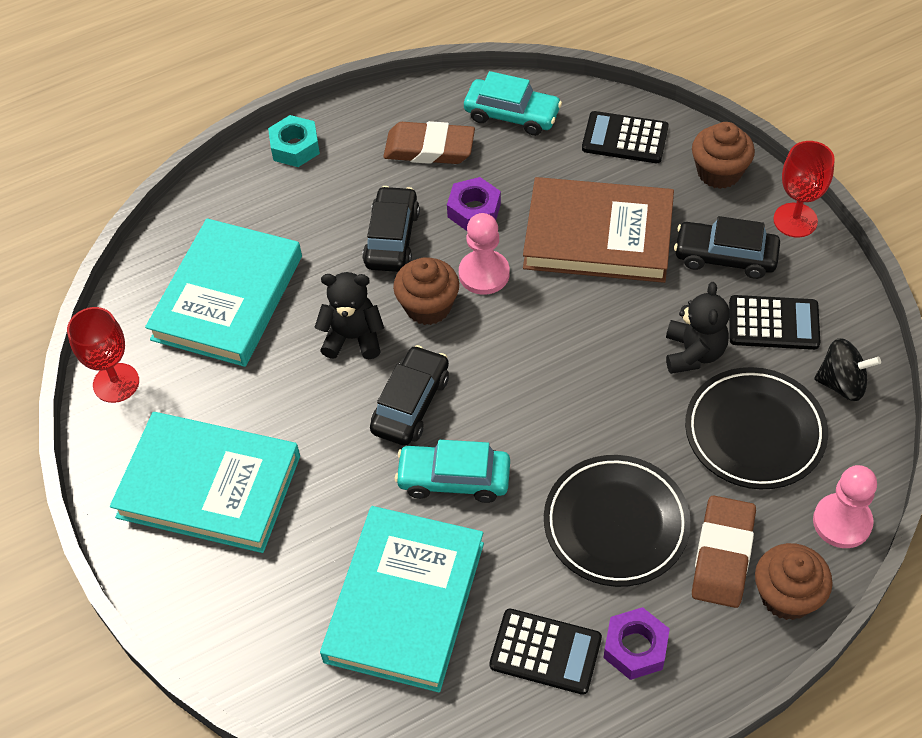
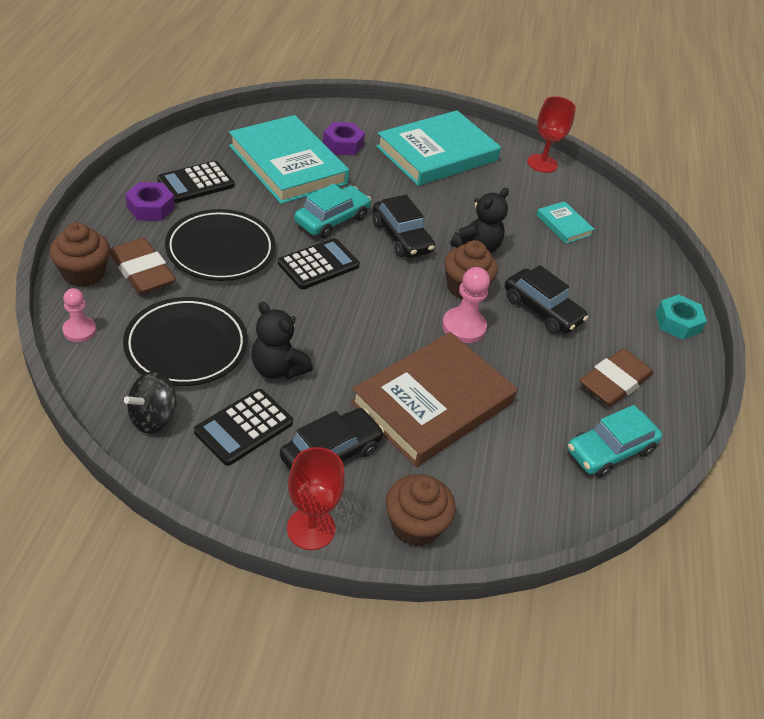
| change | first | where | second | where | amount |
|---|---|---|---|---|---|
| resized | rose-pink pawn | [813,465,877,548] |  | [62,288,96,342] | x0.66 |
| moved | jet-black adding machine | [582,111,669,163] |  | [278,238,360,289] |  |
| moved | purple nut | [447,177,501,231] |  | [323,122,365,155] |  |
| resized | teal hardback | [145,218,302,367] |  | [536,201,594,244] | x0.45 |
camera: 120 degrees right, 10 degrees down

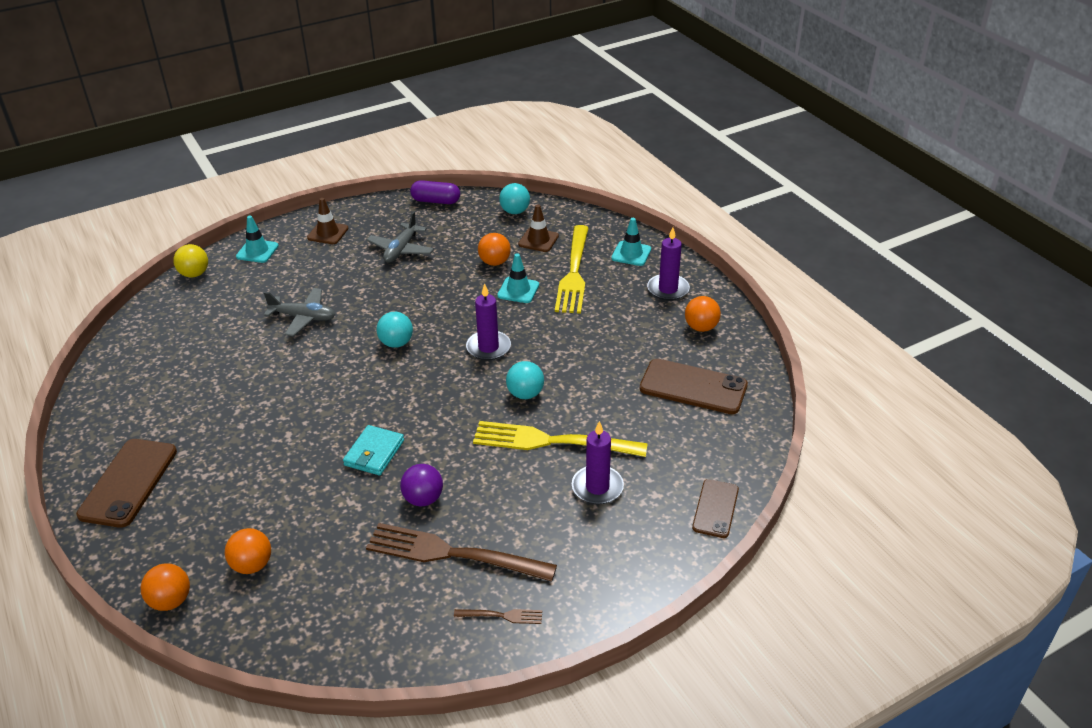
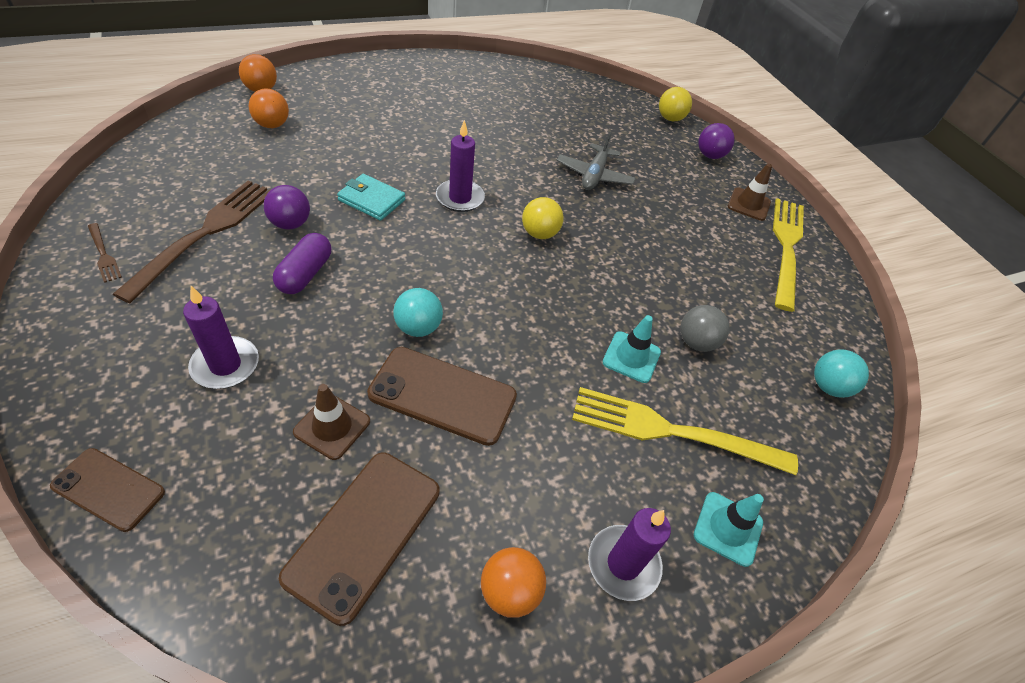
| change | first | where | second | where | amount |
|---|---|---|---|---|---|
| turned | brown fork | [454,609,542,624] |  | [88,223,122,283] | 45 degrees counterclockwise |
| moved | purple pill | [410,180,460,204] |  | [273,233,331,294] |  |
| moved | brown traffic cone | [518,204,559,252] |  | [293,384,370,460] |  |
| moved | brown smartphone | [76,439,177,528] |  | [367,347,517,446] |  |
| moved | purple wax candle | [466,283,511,360] |  | [436,120,485,212] |  |
| recoloured | teal ball | [377,312,413,348] | yellow ball | [522,197,564,239] |  |
| recoloured | orange-coloured ball | [478,233,511,266] | ash-grey ball | [681,305,729,352] |  |
| replaced | teal traffic cone | [236,216,279,263] | purple ball | [698,123,735,159] |  |
| moved | yellow fork | [473,421,648,457] |  | [773,198,804,312] |  |
| removed | ash-grey toy plane | [367,211,434,263] |  |  |  |
camera: 90 degrees right, 10 degrees up

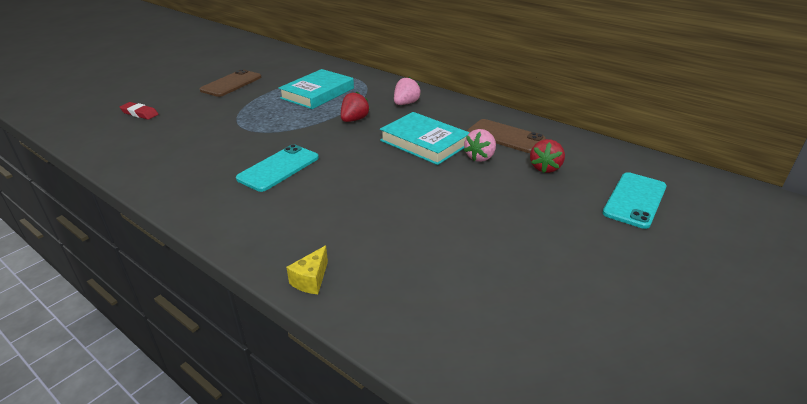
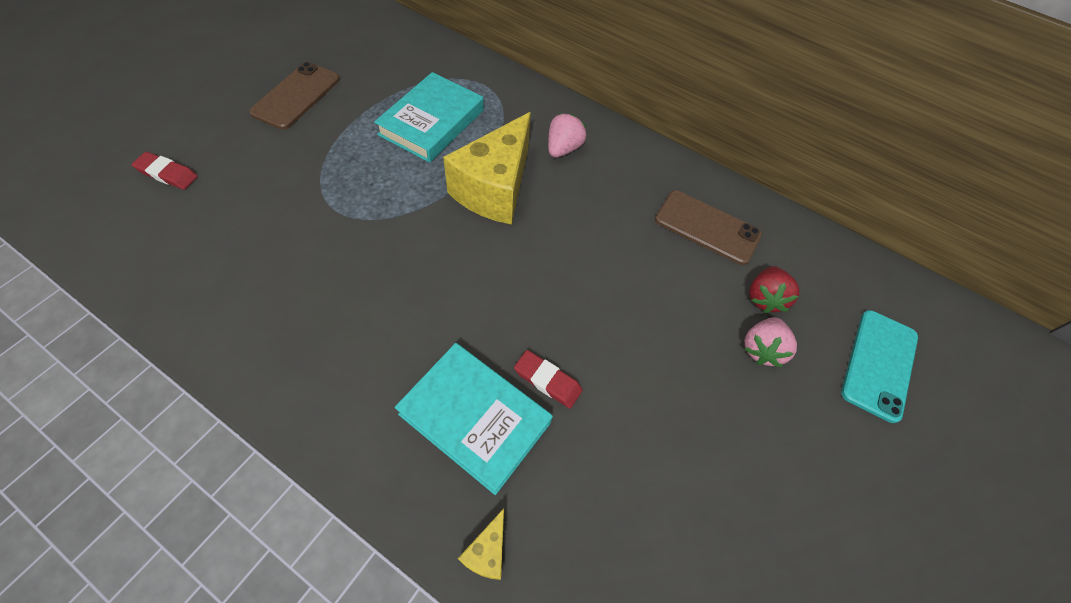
| change | first | where | second | where | amount |
|---|---|---|---|---|---|
| moved | teal hardback | [380,112,470,165] |  | [395,343,553,495] |  |
| replaced | red toy strawberry | [341,91,370,122] | yellow cheese wedge | [443,112,531,225] |  |
| added |  |  | red eraser | [514,350,583,409] |  |
| moved | rose-pink toy strawberry | [464,129,496,162] |  | [744,317,797,367] |  |
| removed | teal smartphone | [236,144,319,192] |  |  |  |
camera: 10 degrees left, 25 degrees up

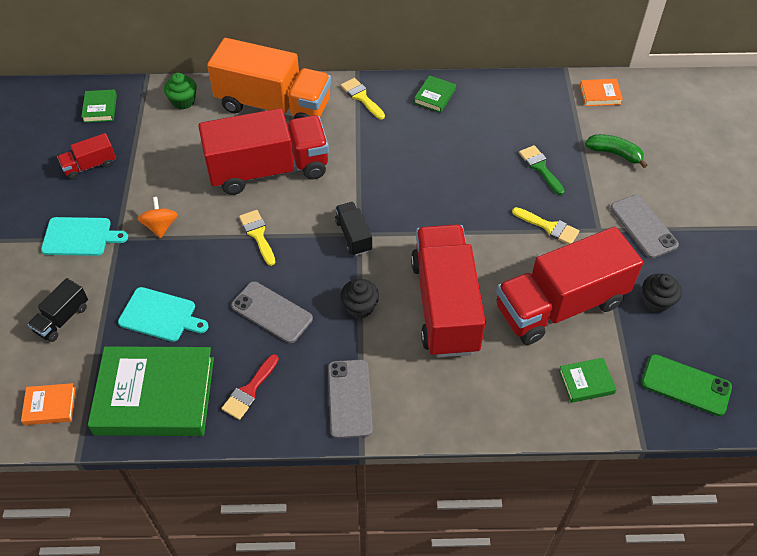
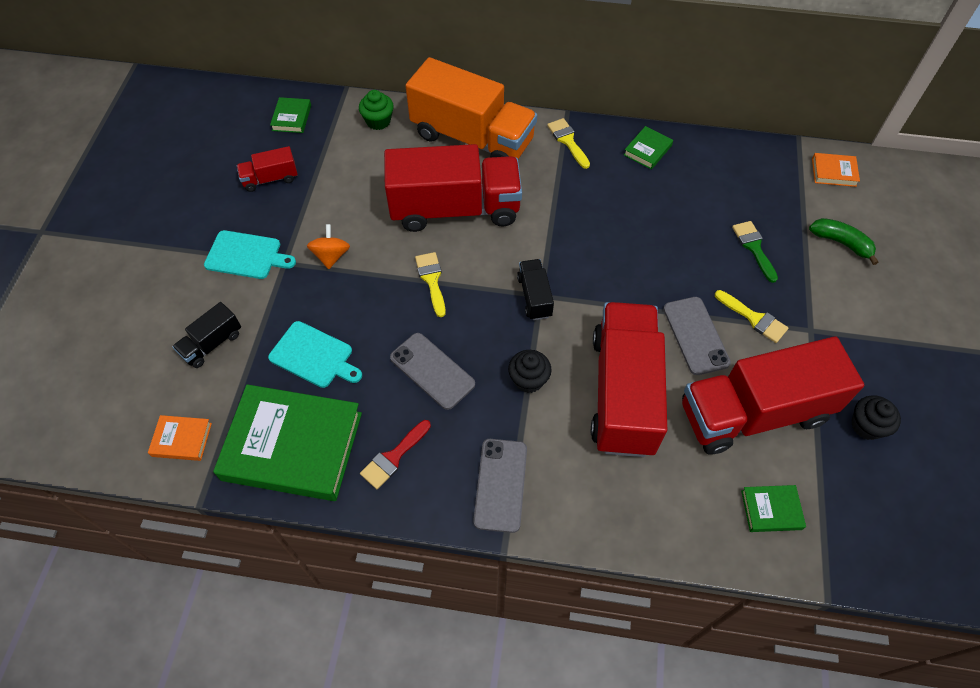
| change | first | where | second | where | amount |
|---|---|---|---|---|---|
| moved | ash-grey smartphone | [610,195,679,258] |  | [663,297,731,375] |  |
| removed | leaf-green smartphone | [641,354,732,416] |  |  |  |
camera: 10 degrees right, 5 degrees up

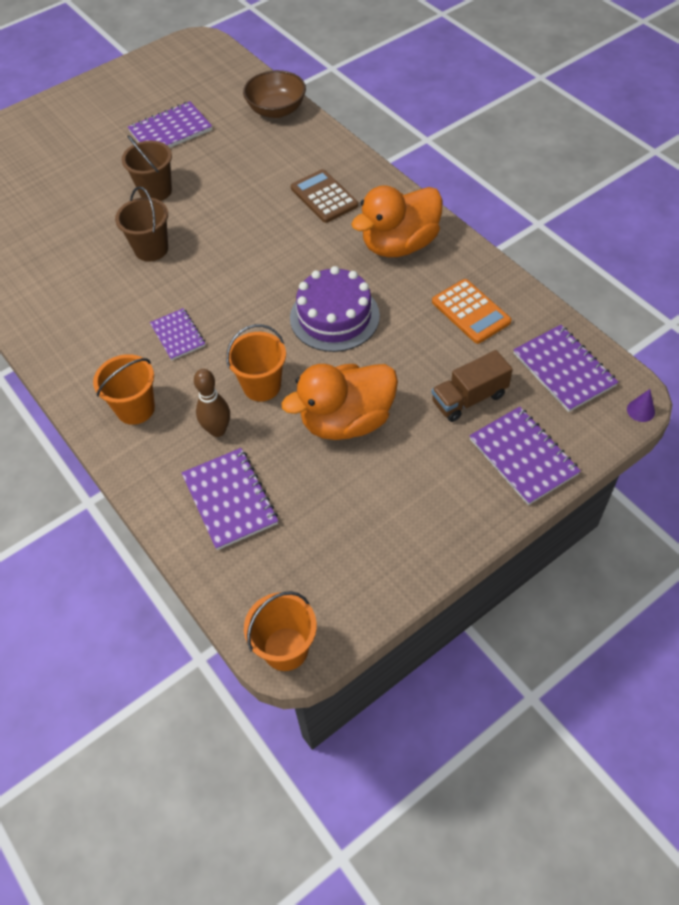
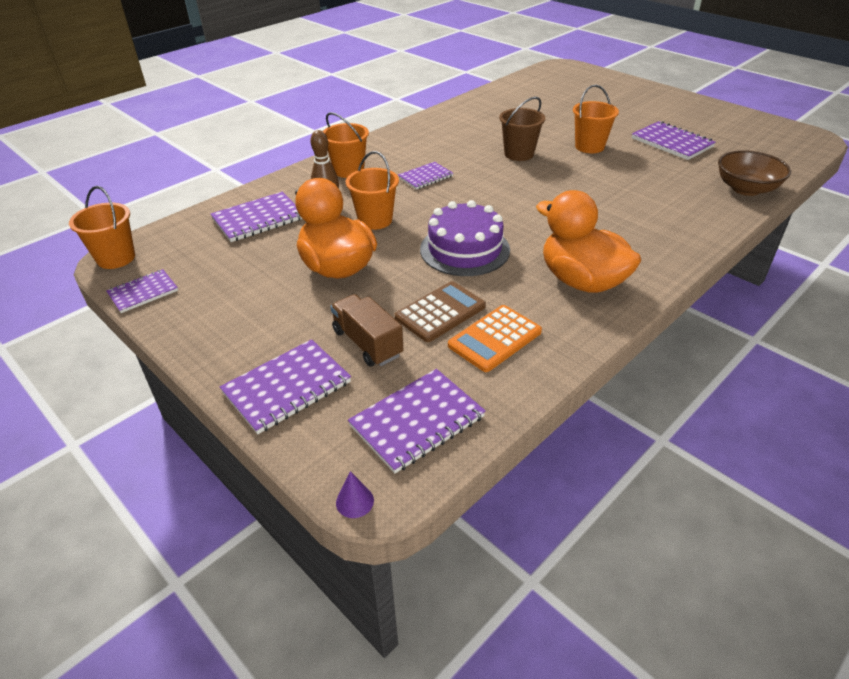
| change | first | where | second | where | amount |
|---|---|---|---|---|---|
| added |  |  | purple exercise book | [106,269,178,313] |  |
| moved | brown adding machine | [291,169,358,223] |  | [395,281,486,342] |  |
| recoloured | brown bucket | [122,135,172,201] | orange-coloured bucket | [573,85,619,153] |  |
camera: 80 degrees right, 15 degrees down

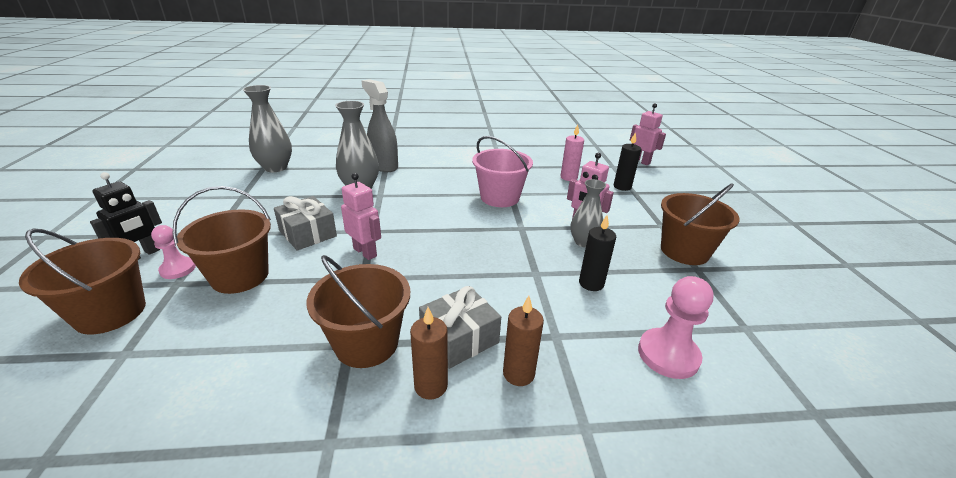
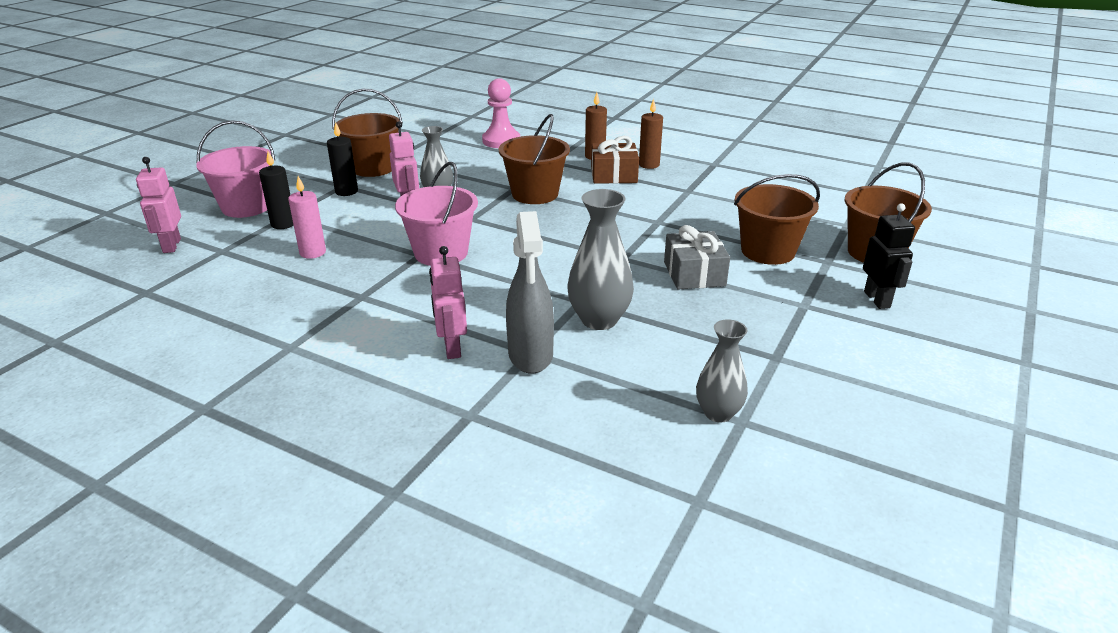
| change | first | where | second | where | amount |
|---|---|---|---|---|---|
| added |  |  | rose-pink bucket | [196,120,275,218] |  |
| moved | jet-black wax candle | [579,215,616,291] |  | [327,122,358,196] |  |
| moved | rose-pink robot figure | [341,173,381,260] |  | [429,246,467,359] |  |
| moved | brown bucket | [307,255,410,368] |  | [499,114,570,204] |  |
| recoloured | ash-grey wrapped gift | [419,286,501,369] | brown wrapped gift | [591,136,639,184] |  |
| resized | ash-grey vase | [243,85,292,172] |  | [696,319,748,423] | x0.66 |
| turned | jet-black robot figure | [90,172,162,260] |  | [863,203,915,309] | 105 degrees clockwise |
| removed | rose-pink pawn | [151,225,196,279] |  |  |  |
camera: 145 degrees left, 0 degrees up

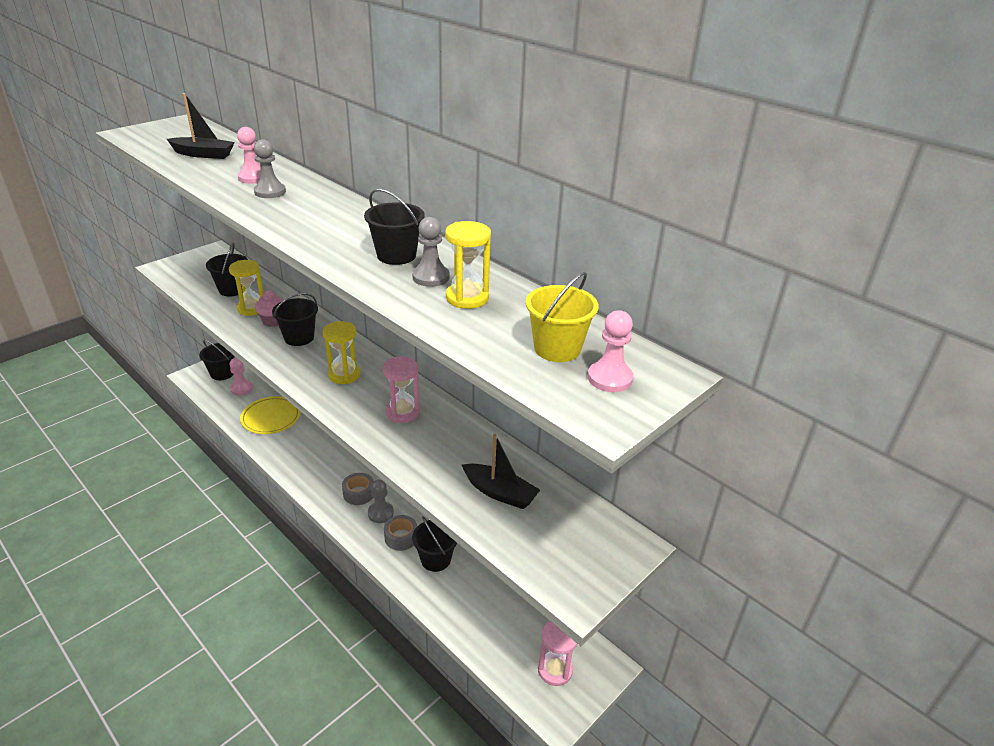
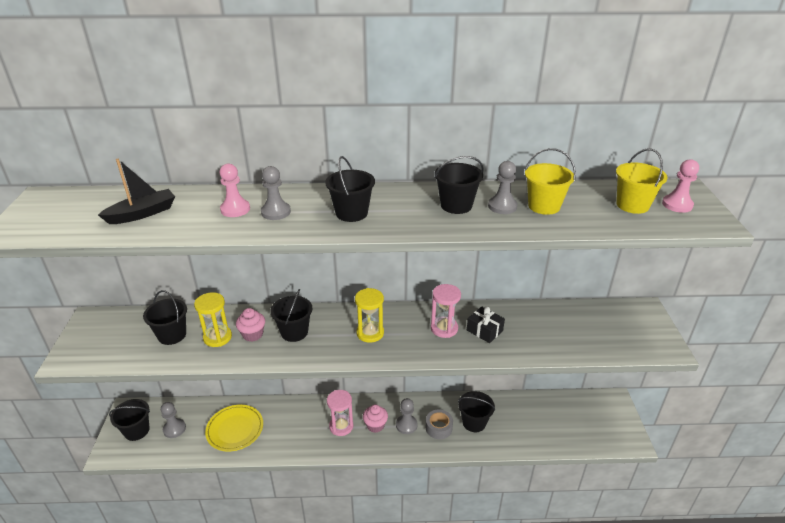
| change | first | where | second | where | amount |
|---|---|---|---|---|---|
| recoloured | rose-pink pawn | [229,358,253,396] | ash-grey pawn | [161,402,186,438] |  |
| added |  |  | jet-black bucket | [325,156,375,222] |  |
| moved | rose-pink sandglass | [538,621,577,686] |  | [327,390,353,436] |  |
| replaced | ash-grey tape | [342,473,374,505] | rose-pink fairy cake | [363,404,388,433] |  |
| added |  |  | jet-black wrapped gift | [467,306,505,343] |  |
| replaced | yellow sandglass | [445,221,491,309] | yellow bucket | [525,148,576,215] |  |
| removed | jet-black boat | [462,434,540,509] |  |  |  |
camera: 45 degrees left, 0 degrees up

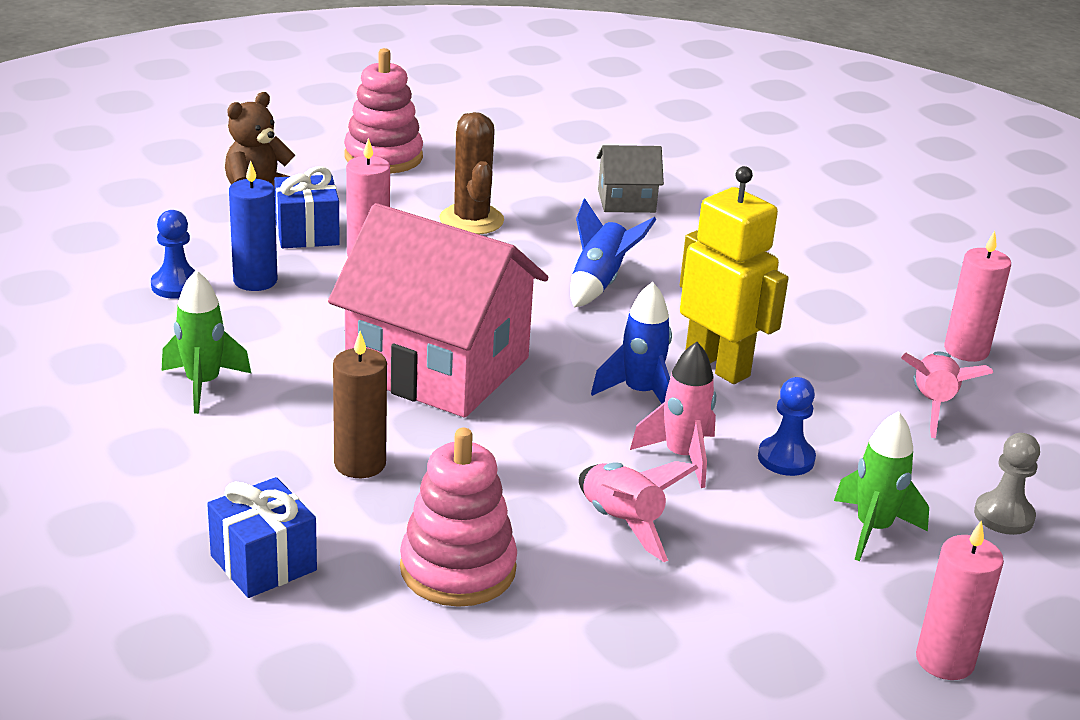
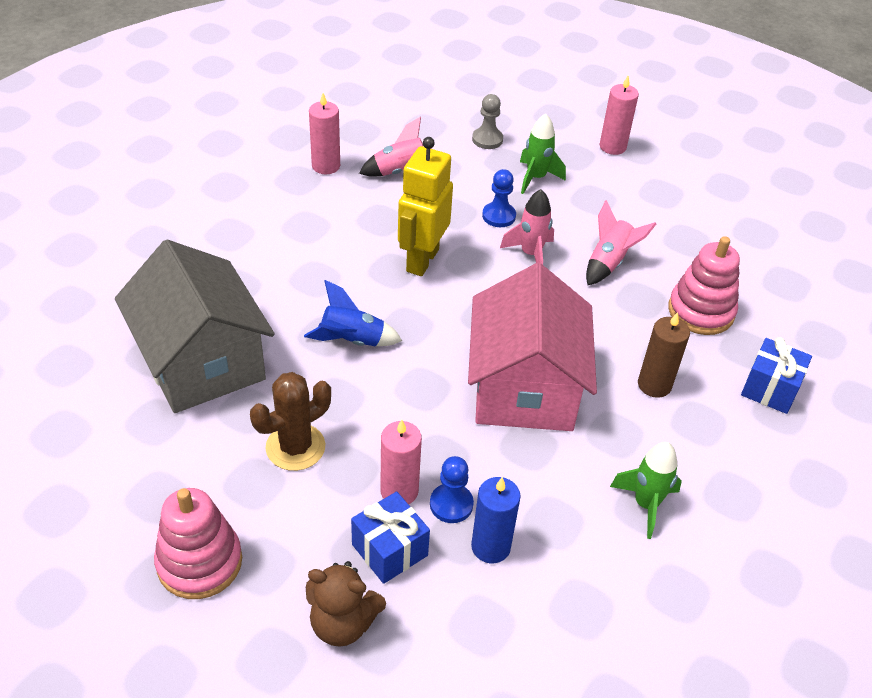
| change | first | where | second | where | amount |
|---|---|---|---|---|---|
| resized | ash-grey toy house | [597,145,664,213] |  | [115,240,275,413] | x2.19 |
| moved | blue pawn | [151,210,196,299] |  | [430,456,474,523] |  |
| removed | blue spaceship | [591,282,672,404] |  |  |  |
camera: 115 degrees left, 15 degrees up

